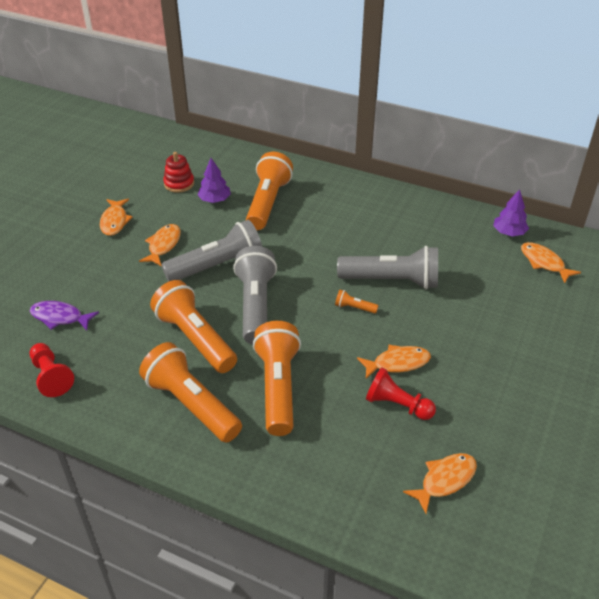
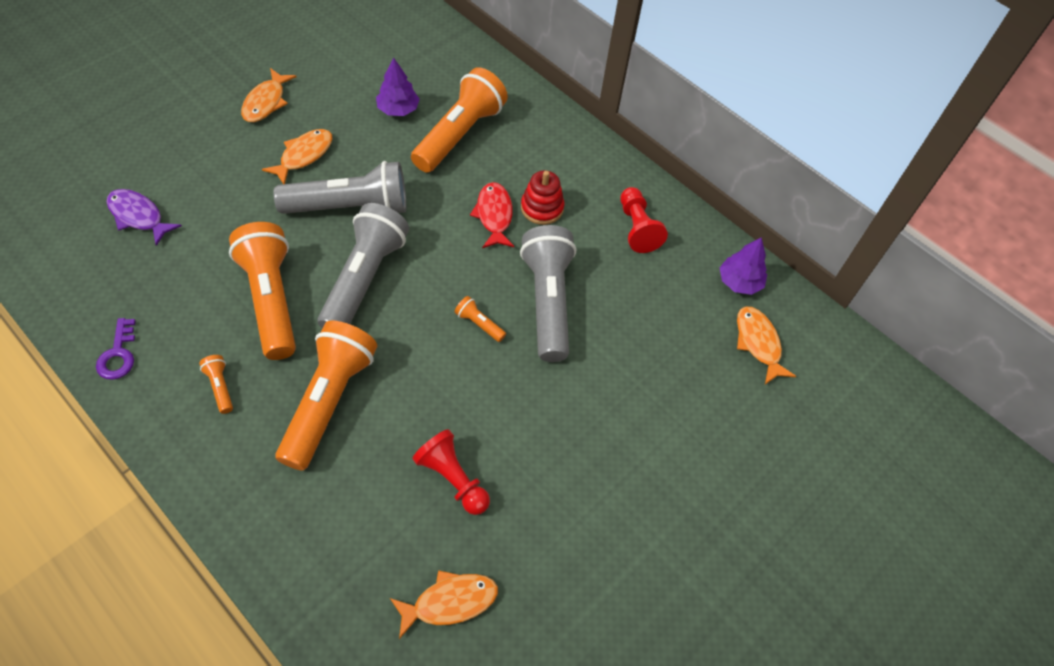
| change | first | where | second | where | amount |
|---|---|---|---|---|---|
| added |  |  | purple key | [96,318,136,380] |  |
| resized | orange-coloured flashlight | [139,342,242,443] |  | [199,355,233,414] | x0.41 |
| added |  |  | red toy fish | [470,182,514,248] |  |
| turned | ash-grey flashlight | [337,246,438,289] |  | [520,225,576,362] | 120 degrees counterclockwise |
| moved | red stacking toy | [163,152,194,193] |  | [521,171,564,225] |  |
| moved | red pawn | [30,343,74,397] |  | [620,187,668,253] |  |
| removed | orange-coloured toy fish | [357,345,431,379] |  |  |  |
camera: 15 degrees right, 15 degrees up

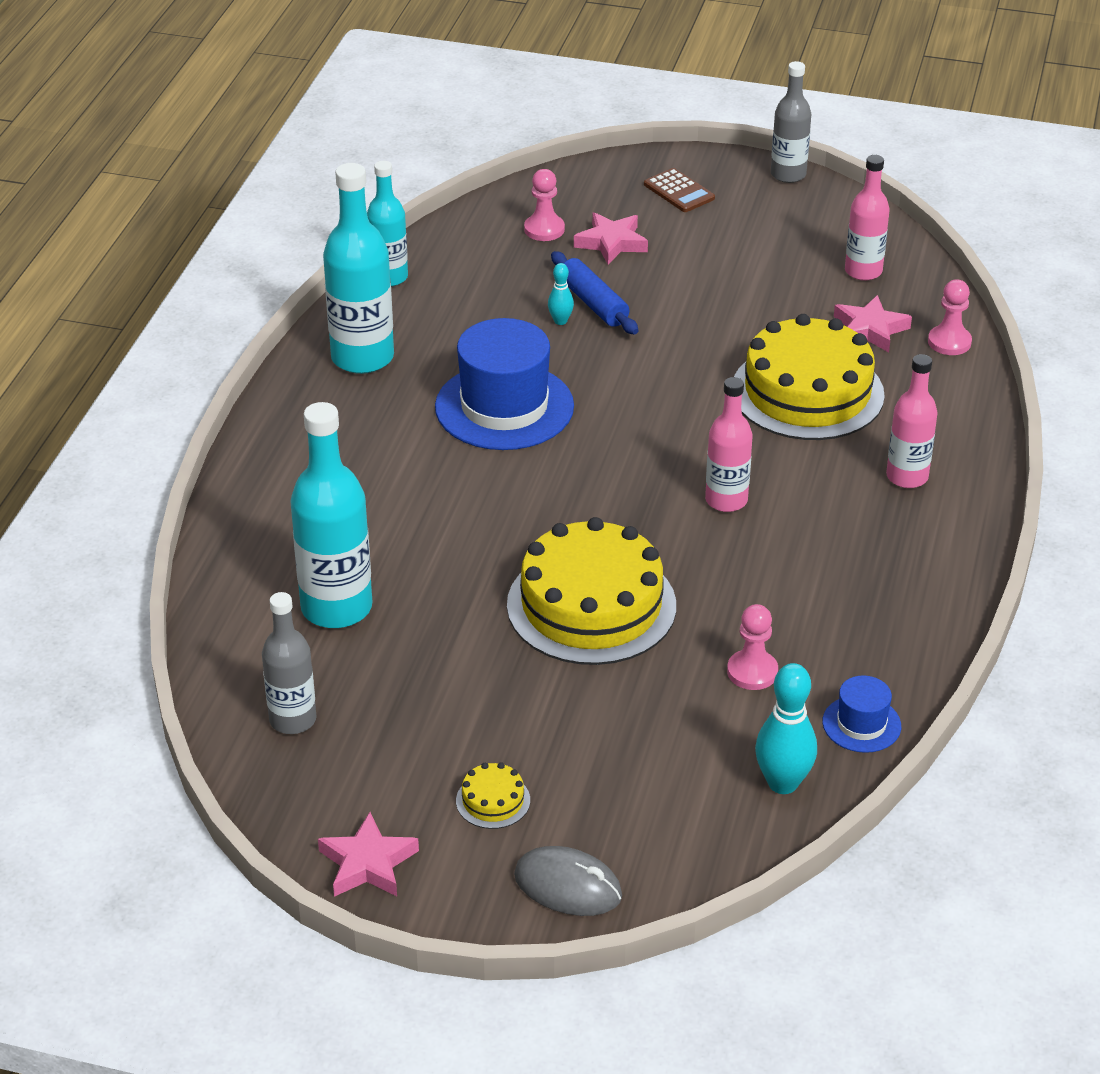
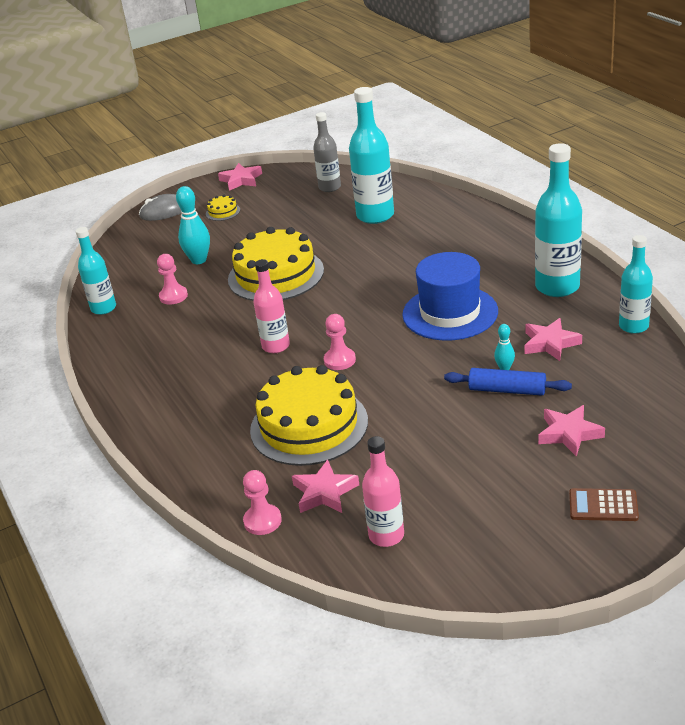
| change | first | where | second | where | amount |
|---|---|---|---|---|---|
| replaced | blue hat | [822,675,901,753] | teal flask | [75,227,116,315] |  |
| moved | teal skittle | [755,663,817,794] |  | [176,186,210,264] |  |
| moved | rose-pink pawn | [524,169,565,241] |  | [324,314,356,370] |  |
| added |  |  | rose-pink star shape | [524,318,582,361] |  |
| removed | ash-grey flask | [771,61,811,183] |  |  |  |
| removed | rose-pink flask | [886,354,938,488] |  |  |  |
camera: 140 degrees right, 5 degrees down

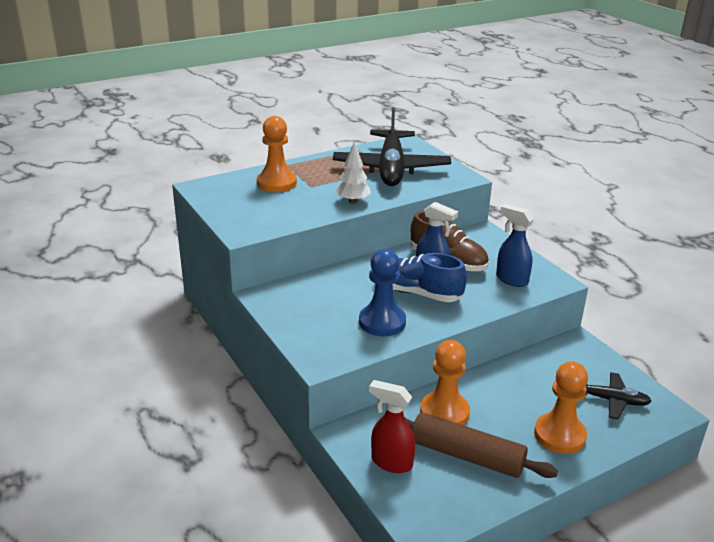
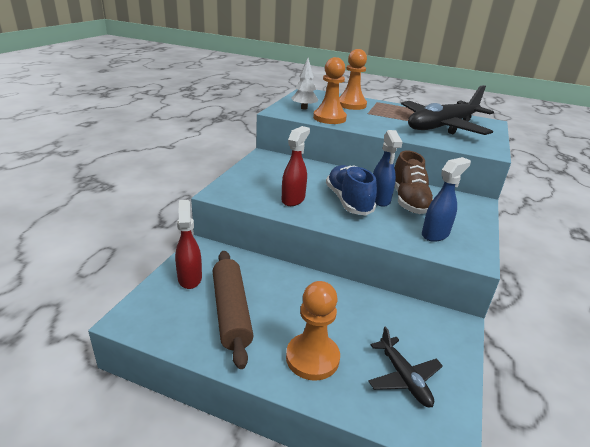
| change | first | where | second | where | amount |
|---|---|---|---|---|---|
| replaced | blue pawn | [359,249,406,336] | red spray cleaner | [282,126,310,206] |  |
| moved | white fir tree | [335,142,371,204] |  | [291,58,318,110] |  |
| moved | orange-coloured pawn | [420,340,470,425] |  | [313,57,347,124] |  |
| turned | blue spray cleaner | [496,204,534,287] |  | [422,157,471,242] | 45 degrees clockwise |
camera: 50 degrees right, 0 degrees up

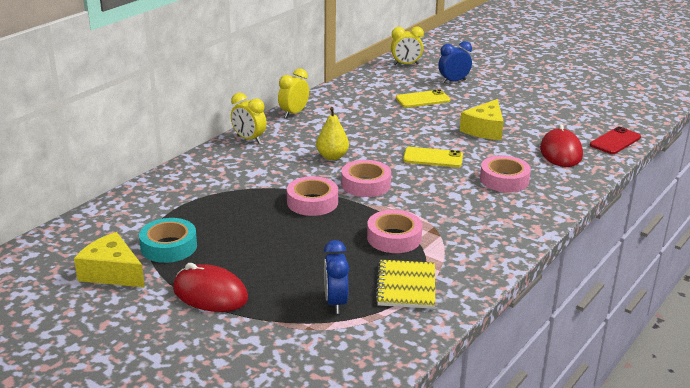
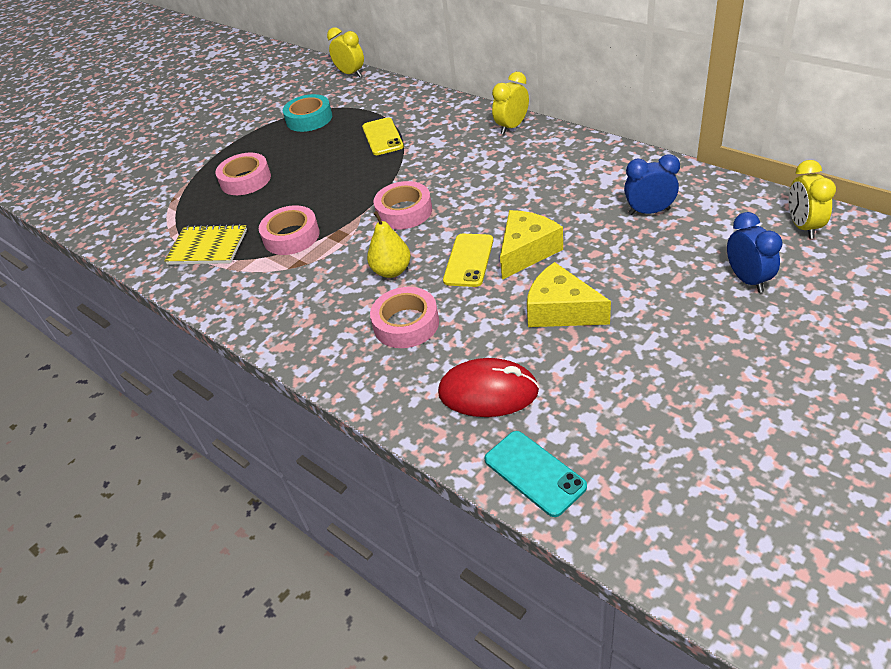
| change | first | where | second | where | amount |
|---|---|---|---|---|---|
| moved | rose-pink tape | [287,176,338,216] |  | [215,153,271,195] |  |
| moved | yellow alarm clock | [278,68,309,118] |  | [327,27,364,77] |  |
| moved | yellow smartphone | [396,89,450,108] |  | [362,117,404,155] |  |
| moved | yellow toy pear | [316,107,349,160] |  | [367,211,411,278] |  |
| recoloured | red smartphone | [590,127,641,154] | teal smartphone | [485,431,587,517] |  |
| moved | yellow cheese wedge | [74,232,145,287] |  | [500,210,563,280] |  |
| moved | blue alarm clock | [324,240,349,314] |  | [624,154,680,215] |  |
| removed | red PC mouse | [173,263,248,312] |  |  |  |
camera: 100 degrees right, 15 degrees up

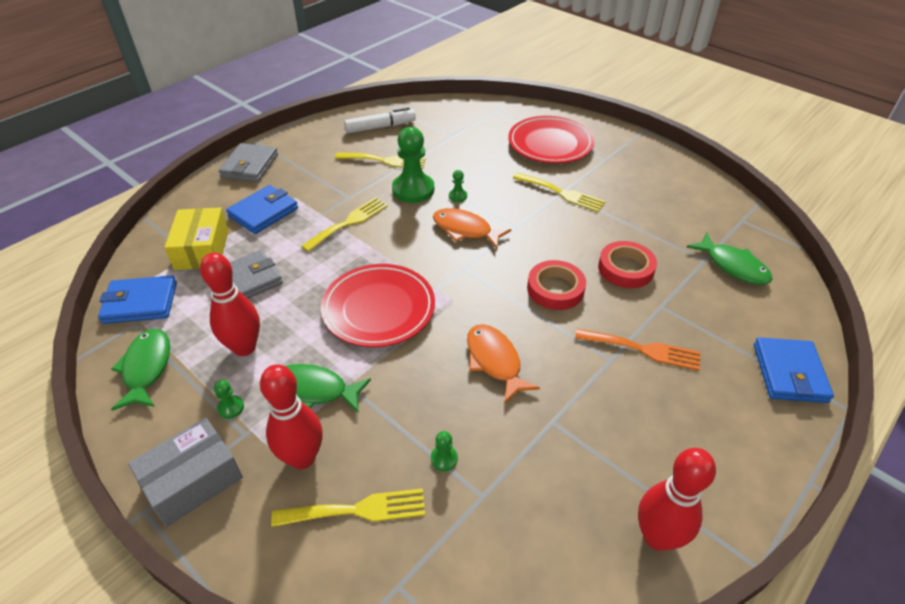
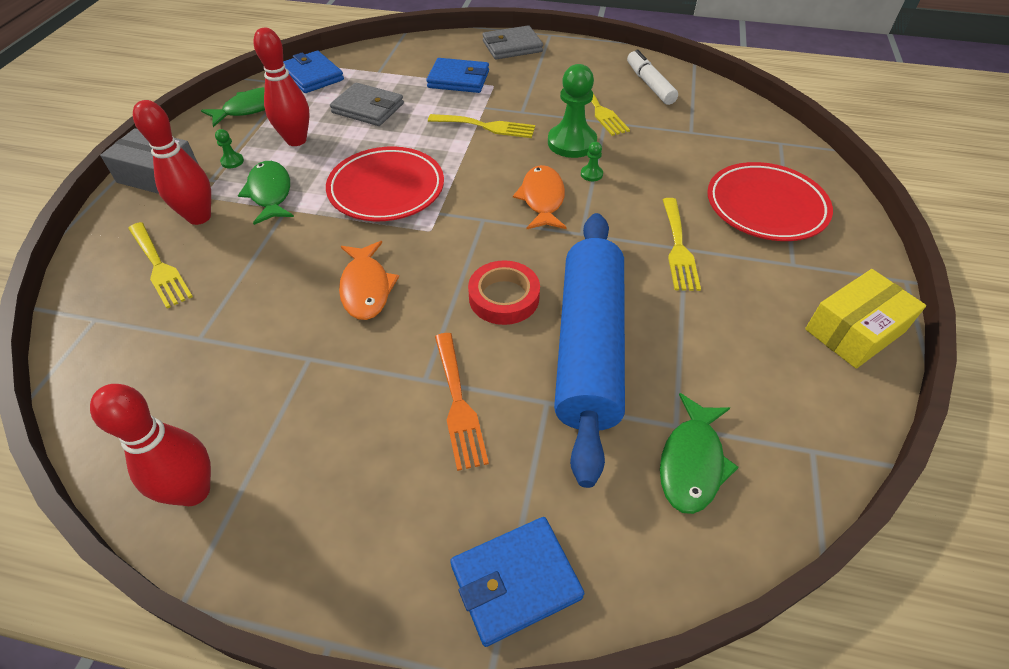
| change | first | where | second | where | amount |
|---|---|---|---|---|---|
| turned | orange-coloured toy fish | [467,324,540,404] |  | [339,241,399,320] | 135 degrees clockwise |
| replaced | red tape | [598,241,657,288] | blue rolling pin | [554,213,625,488] |  |
| turned | white marker | [344,107,416,133] |  | [627,49,678,105] | 150 degrees counterclockwise |
| moved | yellow parcel | [164,207,229,270] |  | [805,269,926,369] |  |
| removed | leaf-green pawn | [431,431,458,471] |  |  |  |
camera: 60 degrees right, 5 degrees up

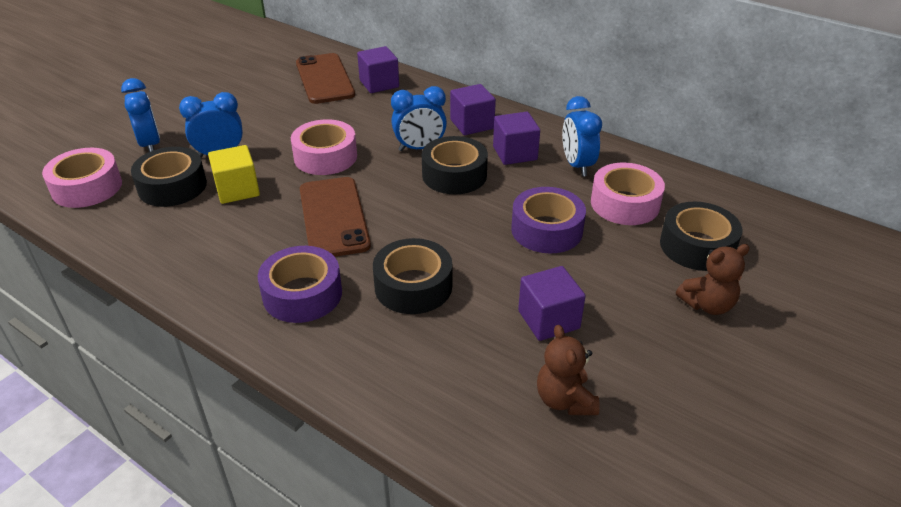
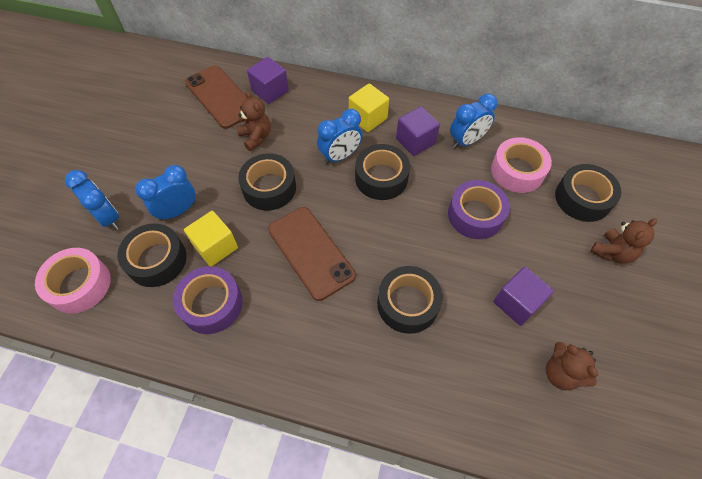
| change | first | where | second | where | amount |
|---|---|---|---|---|---|
| moved | purple tape | [258,246,342,323] |  | [173,266,243,334] |  |
| added |  |  | brown stuffed bear | [236,91,271,151] |  |
| recoloured | rose-pink tape | [291,119,357,175] | jet-black tape | [238,153,296,210] |  |
| recoloured | purple block | [450,84,496,135] | yellow block | [349,83,389,132] |  |
| turned | blue alarm clock | [562,96,602,176] |  | [450,94,498,148] | 90 degrees counterclockwise |
camera: 20 degrees left, 20 degrees up

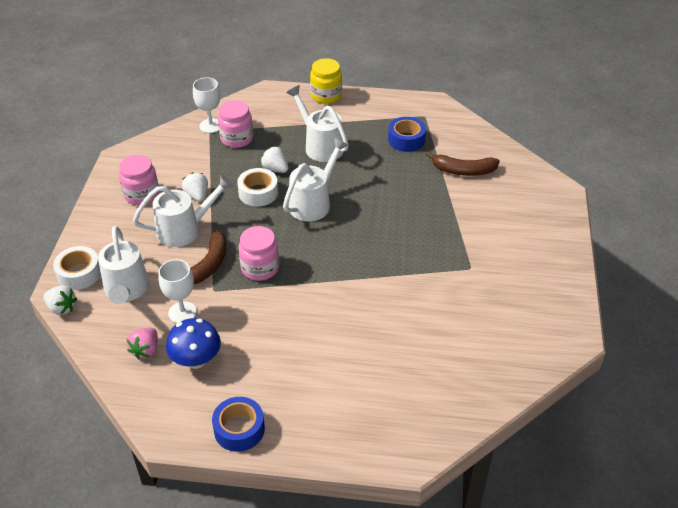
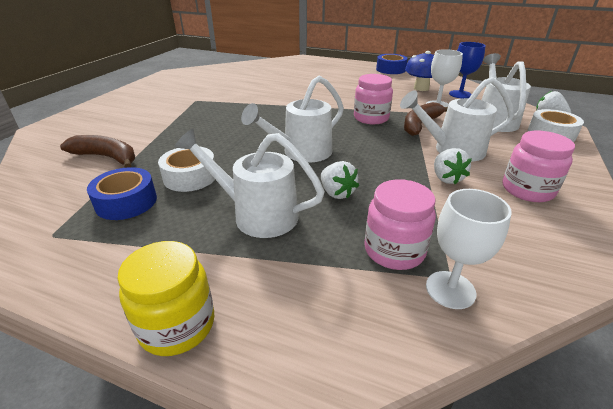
| change | first | where | second | where | amount |
|---|---|---|---|---|---|
| moved | white tape | [237,168,278,207] |  | [158,146,215,192] |  |
| turned | white sprinkling can | [286,85,349,162] |  | [175,129,325,238] | 135 degrees clockwise |
| replaced | rose-pink toy strawberry | [127,328,158,359] | blue goblet | [449,42,486,99] |  |
camera: 165 degrees left, 10 degrees down

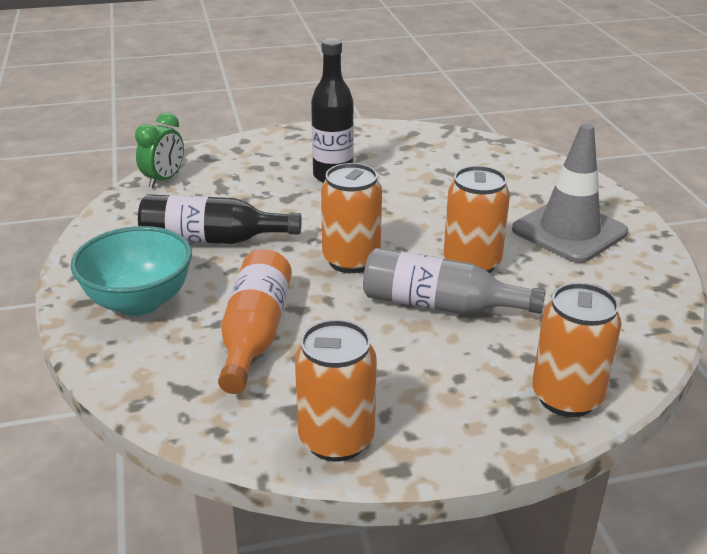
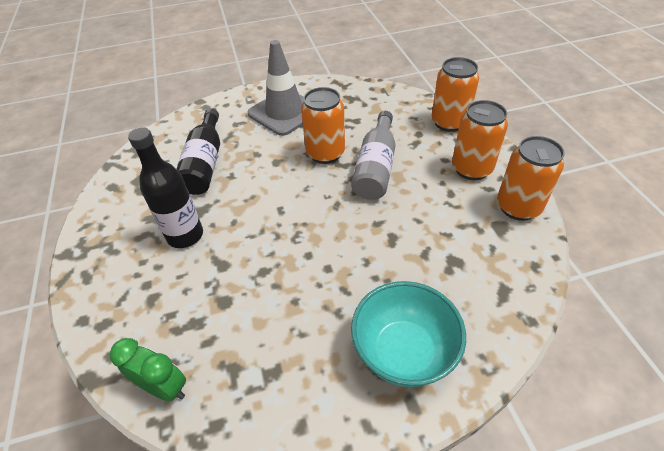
| change | first | where | second | where | amount |
|---|---|---|---|---|---|
| moved | jet-black flask | [138,194,302,244] |  | [177,108,220,195] |  |
| moved | orange-coloured can | [321,163,382,273] |  | [452,100,508,180] |  |
| removed | orange-coloured flask | [218,249,292,394] |  |  |  |
camera: 90 degrees left, 15 degrees up

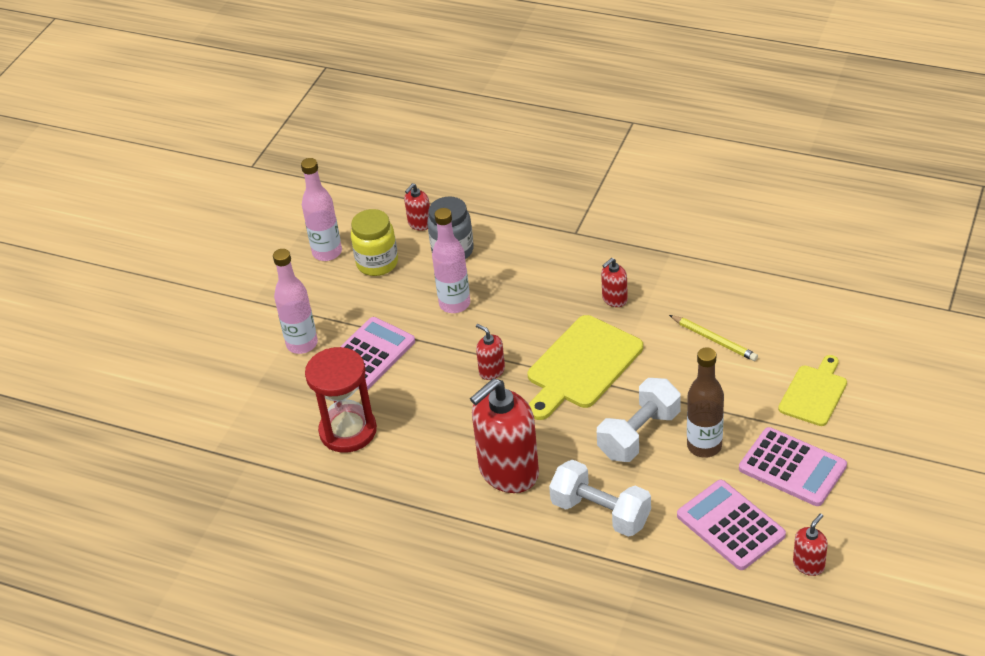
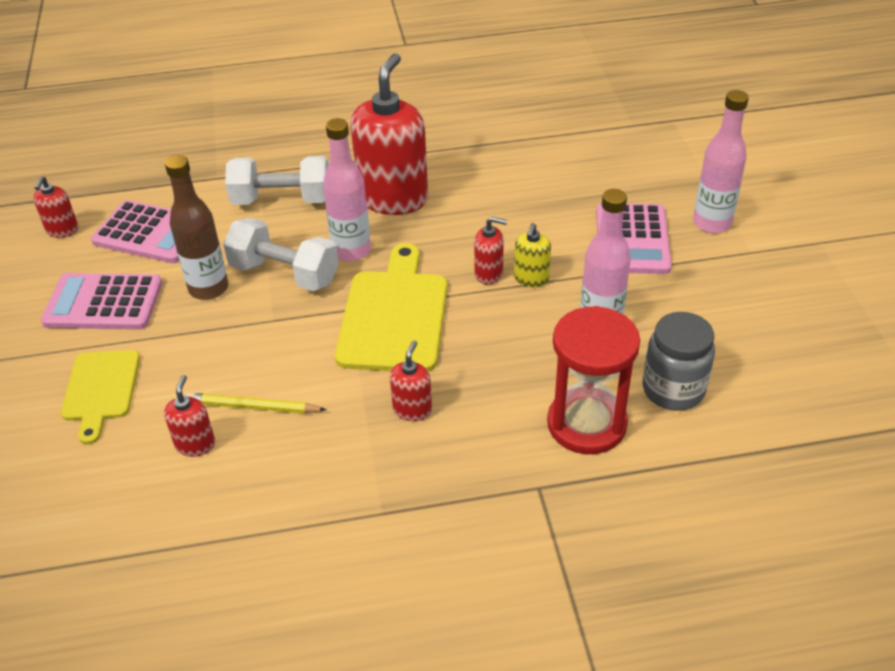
| change | first | where | second | where | amount |
|---|---|---|---|---|---|
| moved | red soap dispenser | [404,183,430,231] |  | [164,375,215,457] |  |
| turned | white dumbbell | [597,378,681,462] |  | [223,218,339,291] | 75 degrees counterclockwise |
| moved | rose-pink flask | [301,158,342,261] |  | [323,118,371,261] |  |
| added |  |  | yellow soap dispenser | [514,223,551,287] |  |
| moved | red sandglass | [305,347,377,453] |  | [547,306,640,454] |  |
| removed | yellow jar | [351,209,398,276] |  |  |  |
camera: 145 degrees right, 0 degrees up

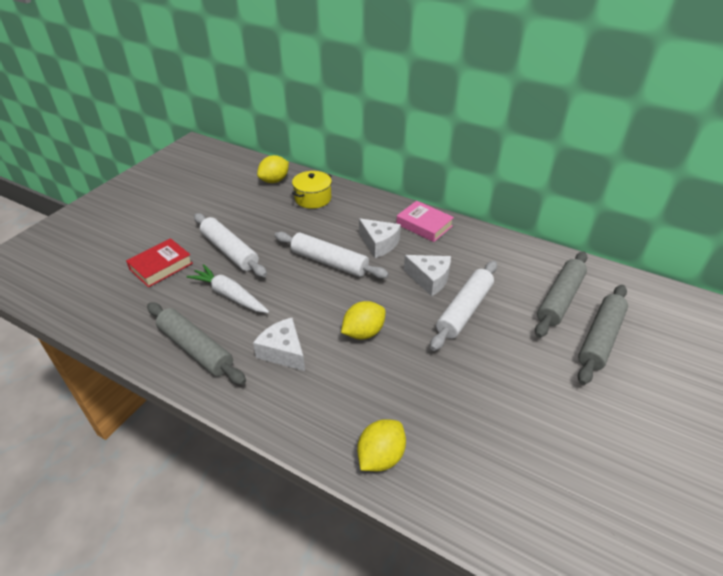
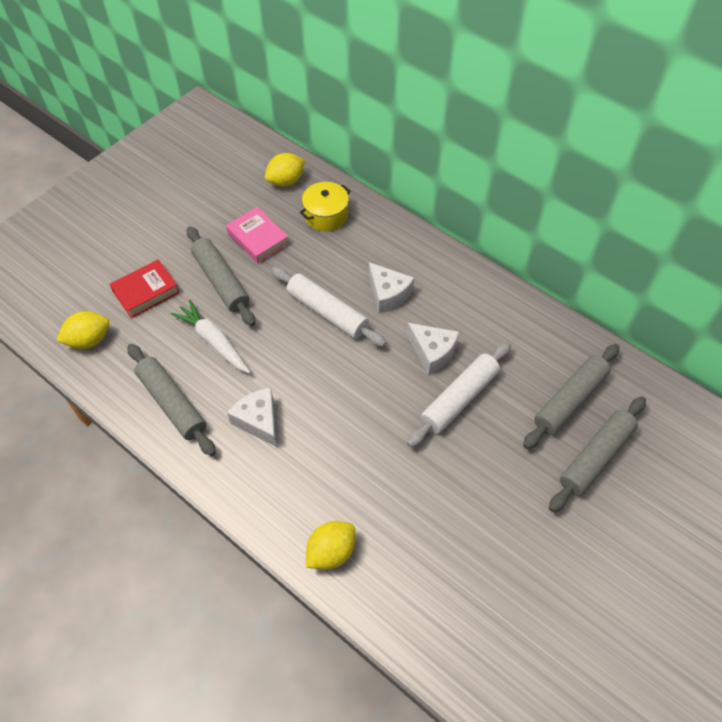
| change | first | where | second | where | amount |
|---|---|---|---|---|---|
| moved | yellow citrus fruit | [341,301,386,339] |  | [56,311,109,349] |  |
| recoloured | white rolling pin | [194,213,267,277] | ash-grey rolling pin | [187,227,255,326] |  |
| moved | rose-pink hardback | [396,201,454,242] |  | [226,207,289,264] |  |
camera: 10 degrees right, 15 degrees up

